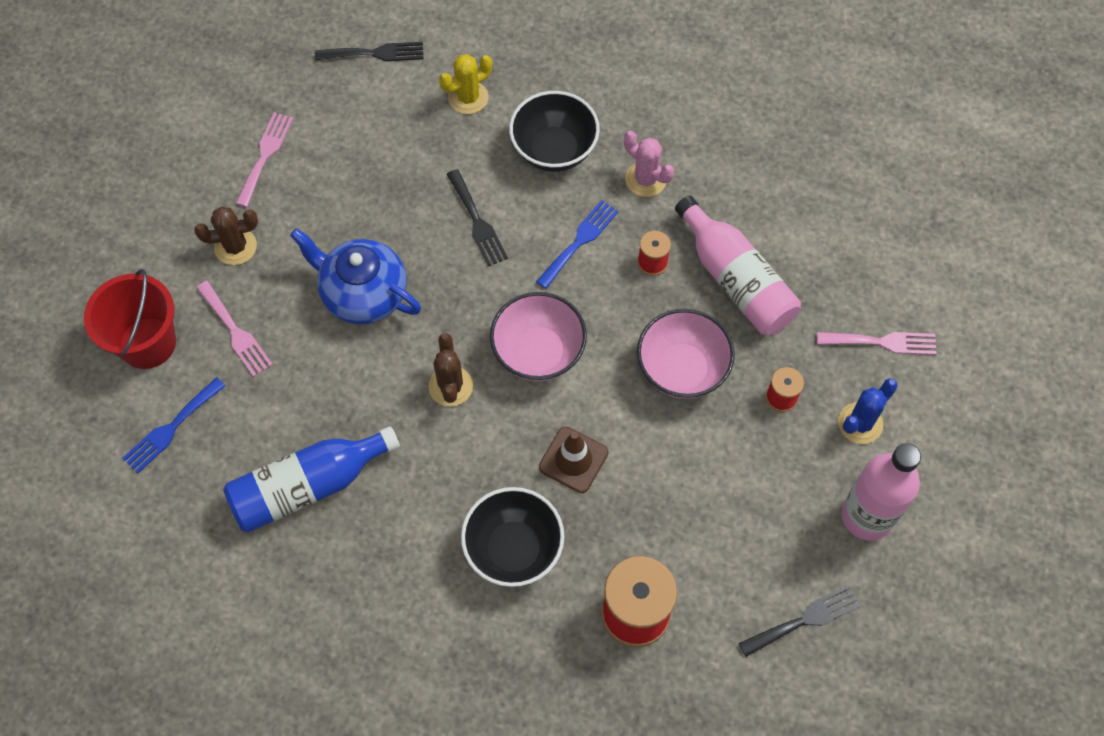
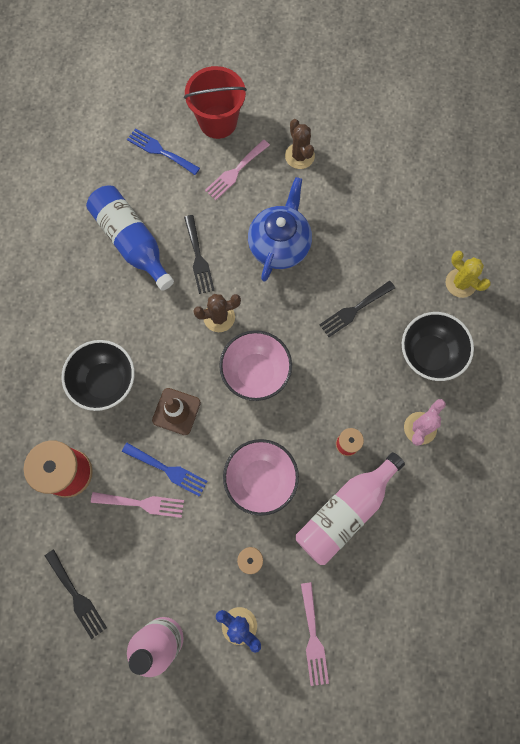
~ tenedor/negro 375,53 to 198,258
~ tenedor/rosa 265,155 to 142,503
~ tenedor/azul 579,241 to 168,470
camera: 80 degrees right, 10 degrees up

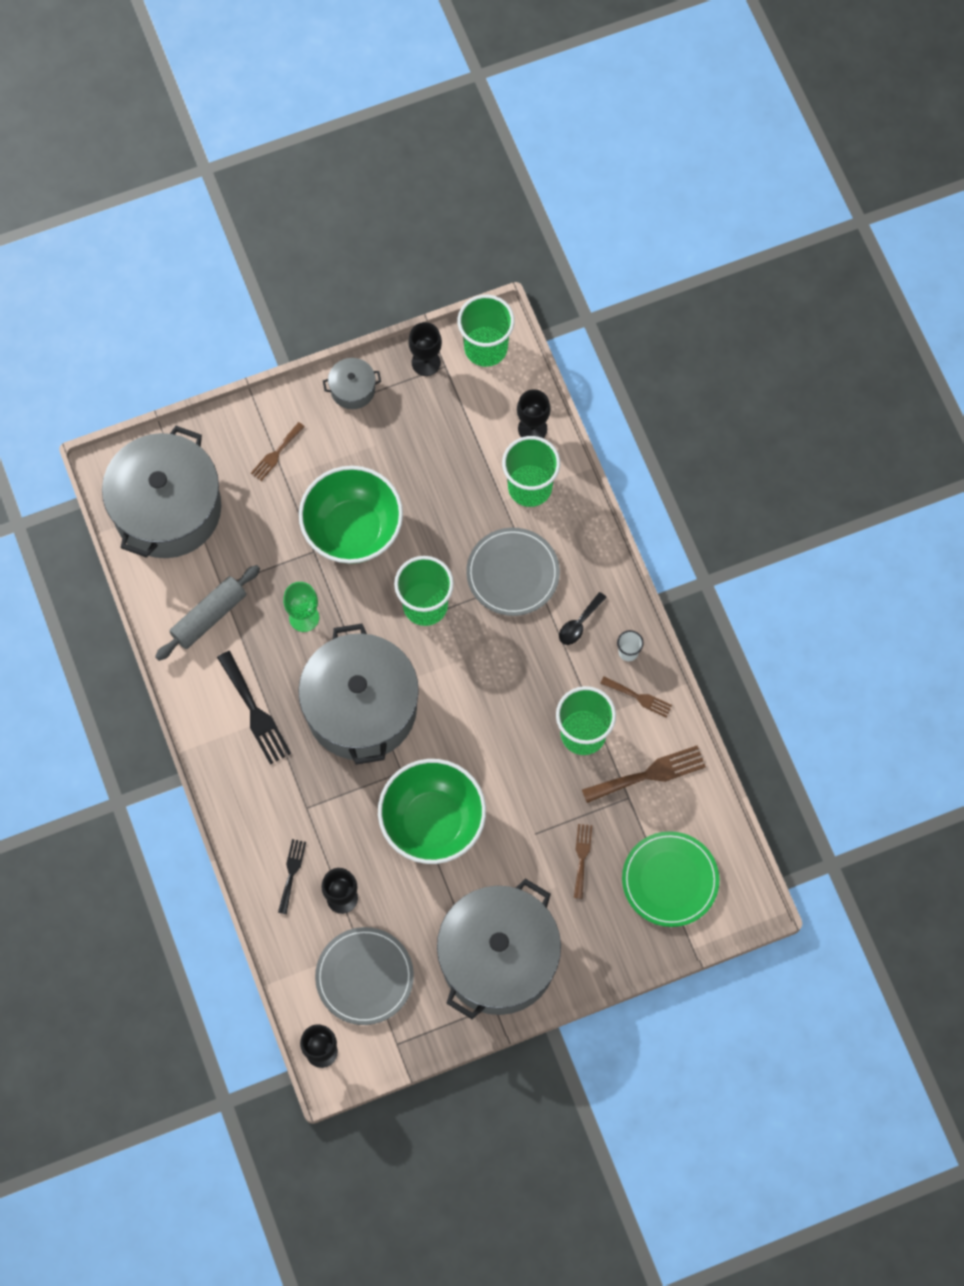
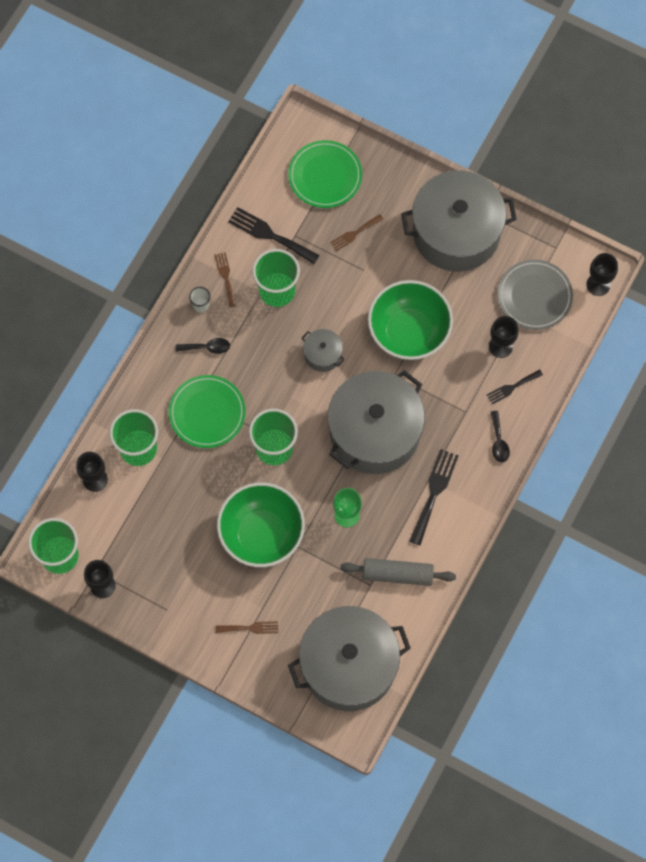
~ olla/gris 352,389 to 322,354
~ plato/gris 513,573 to plato/verde 207,413
~ tenedor/marrón 649,774 to tenedor/negro 270,235
+ cuchara/negro 498,441
camera: 130 degrees left, 0 degrees up

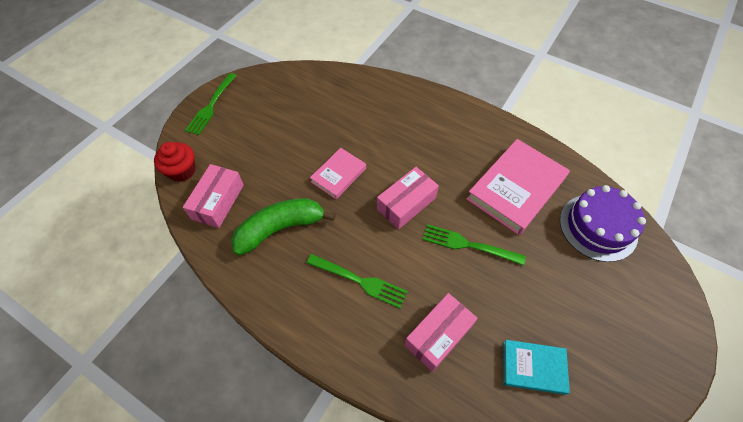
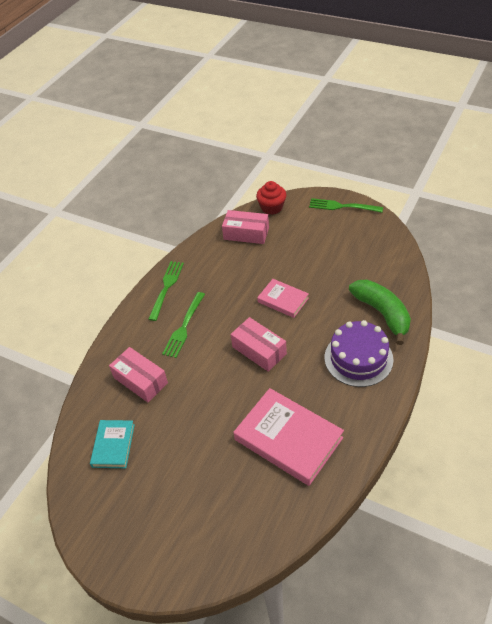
~ tarta/morado 598,227 to 358,358
~ plátano/verde 280,229 to 382,313
~ tenedor/verde 468,245 to 166,288
camera: 90 degrees right, 10 degrees down

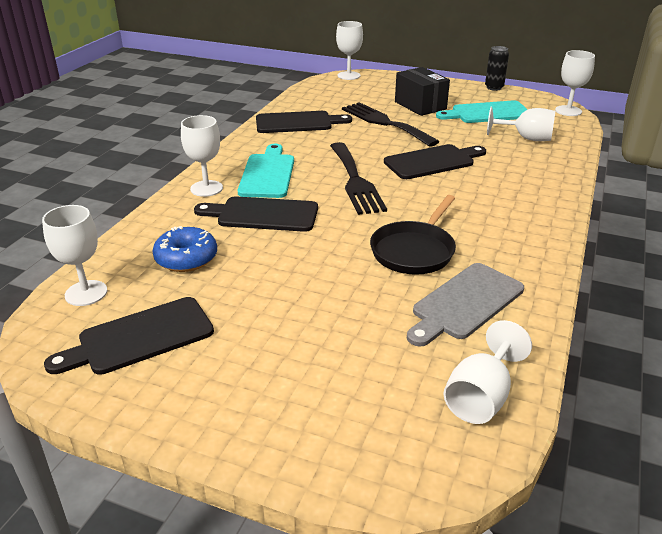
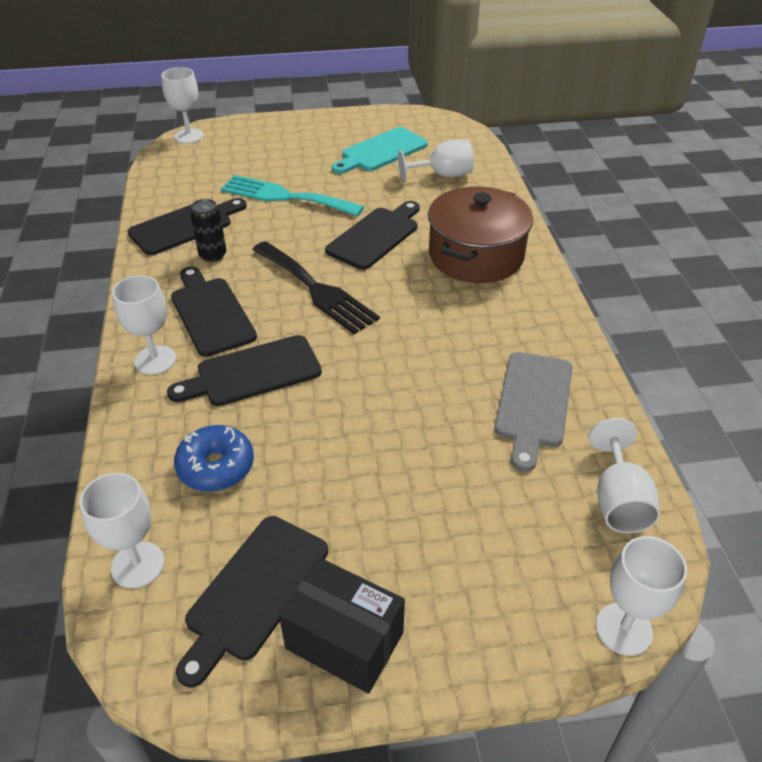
~ lata/negro 494,88 to 213,255
~ copa/blanco 568,111 to 624,629
~ caja/negro 420,105 to 344,640
~ tenedor/negro 385,123 to tenedor/turquesa 285,197
~ tabla de cortar/turquesa 268,174 to tabla de cortar/negro 211,313
- sartén/negro 414,250
+ olla/marrón 476,255
camera: 30 degrees left, 10 degrees up

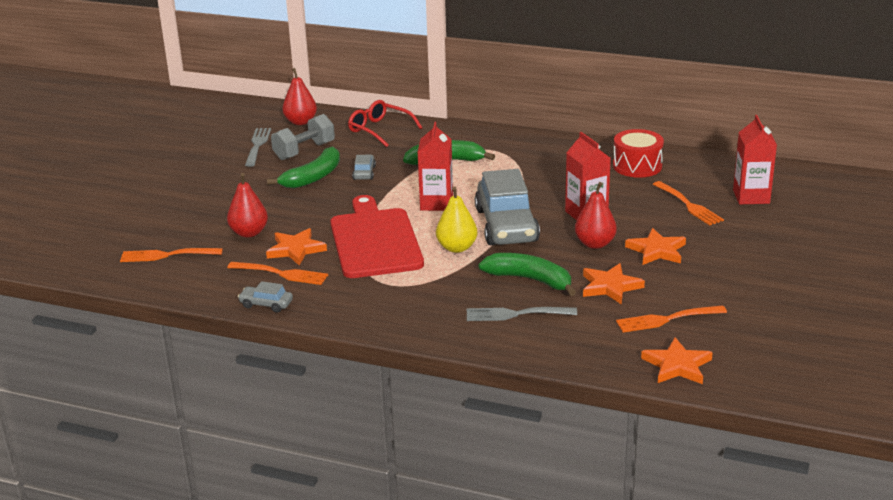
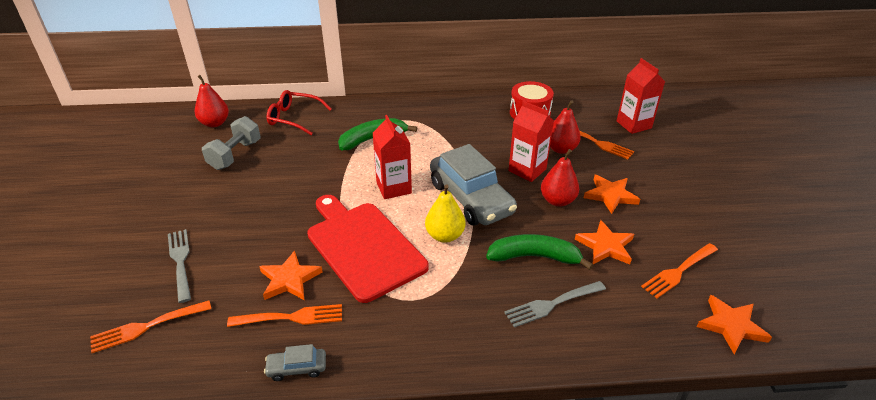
~ tenedor/gris 257,145 to 180,262
- plátano/verde 313,177
- coche/gris 364,173
~ pera/rojo 249,233 to 561,149
camera: 25 degrees left, 10 degrees up

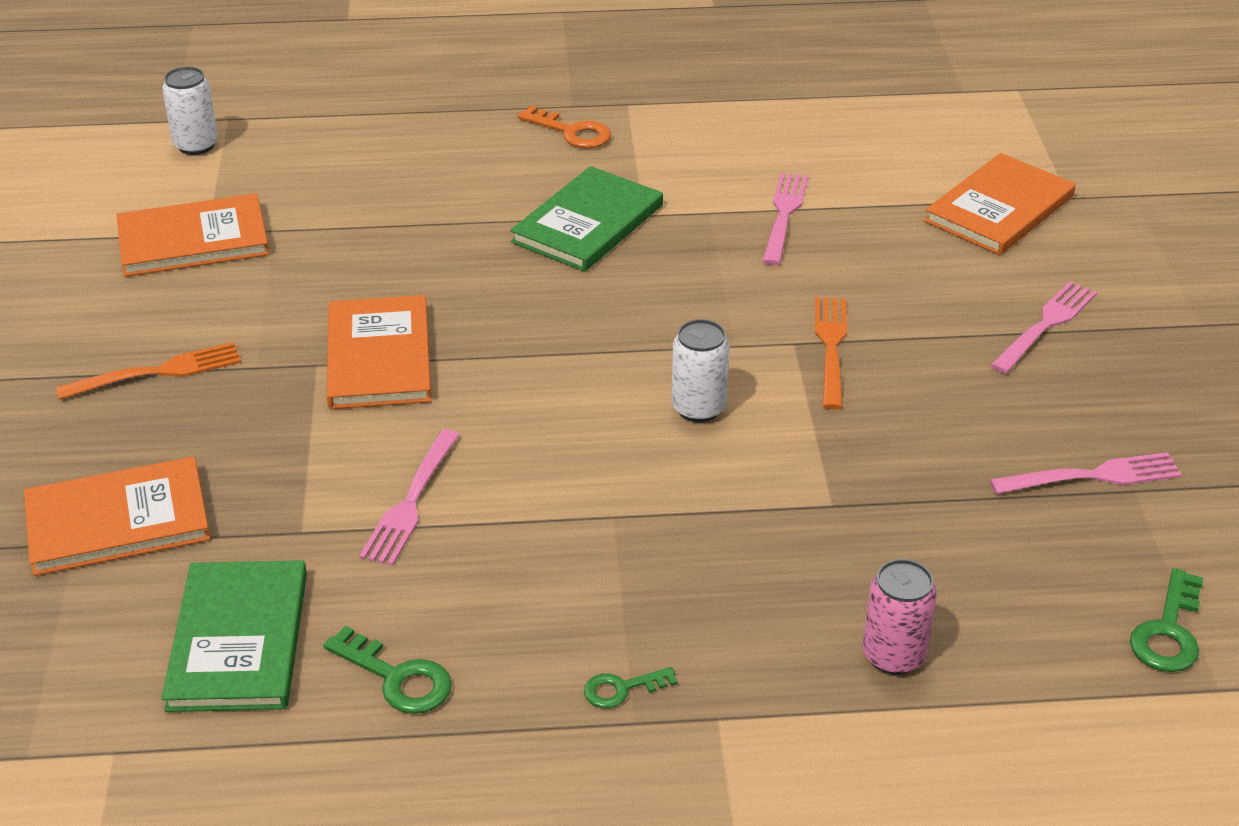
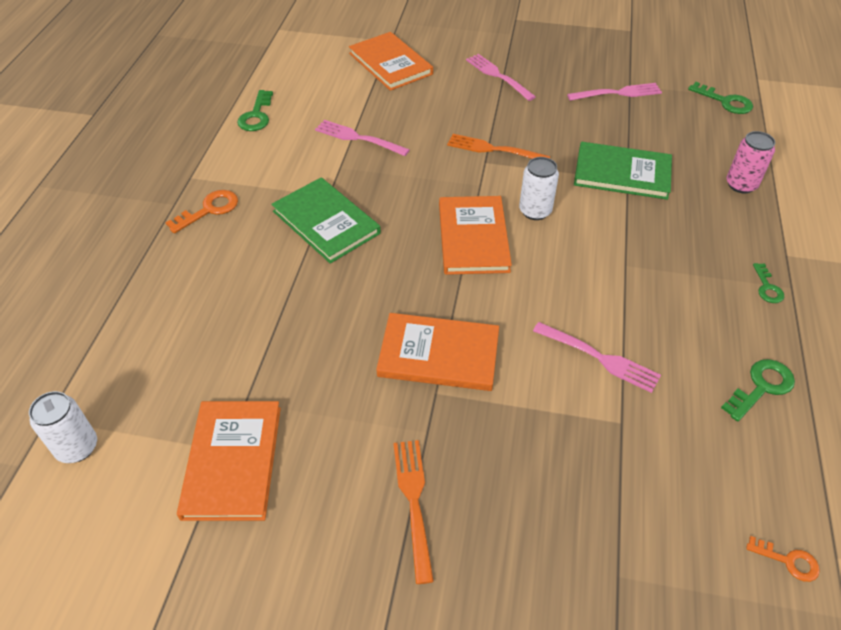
~ tenedor/rosa 1093,476 = 618,93 75 degrees clockwise
~ libro/naranja 118,521 to 473,237
~ libro/verde 238,640 to 622,173
+ llave/verde 256,115
+ llave/naranja 788,561
camera: 75 degrees left, 10 degrees up

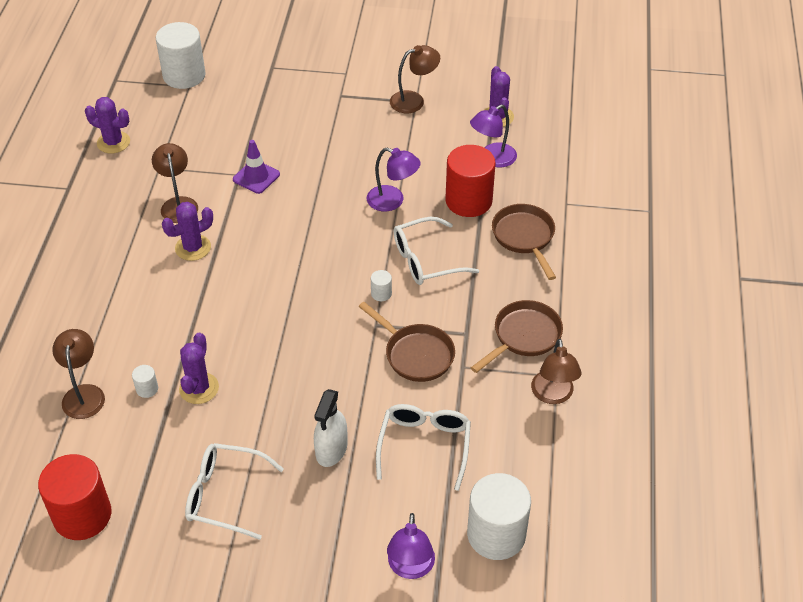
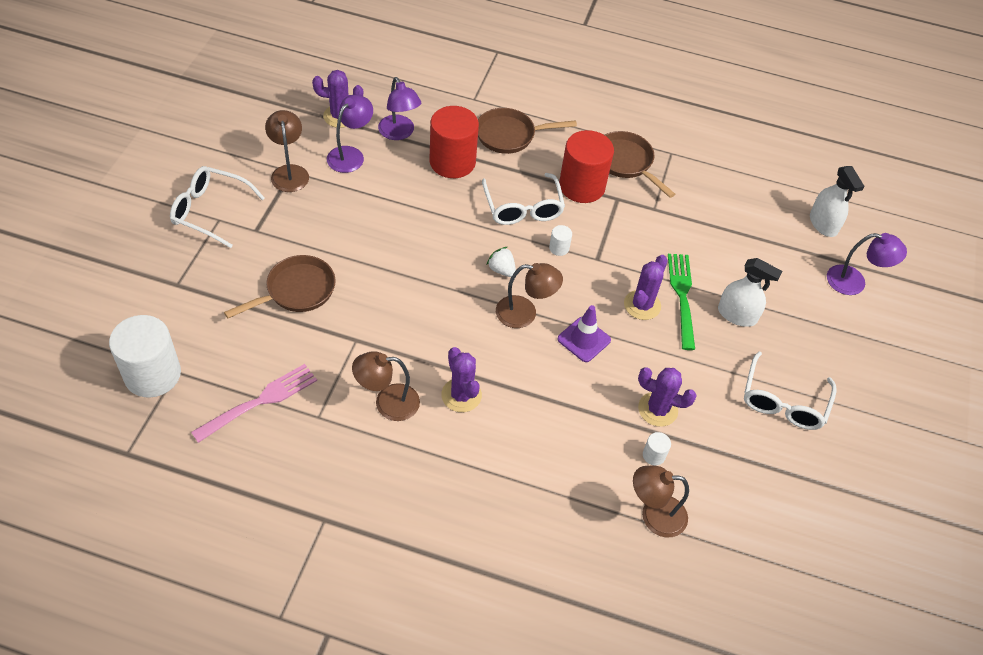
~ cactus/morado 113,142 to 642,305
~ cono de tráfico/morado 256,177 to 584,339
~ lámpara/morado 392,201 to 350,154
~ sartén/marrón 416,354 to 296,291
~ lámpara/marrón 553,395 to 525,313
~ gafas/blanco 424,446 to 210,211
~ cilindro/rojo 82,515 to 582,186
~ cilindro/blanco 496,534 to pulverizador/blanco 823,224
+ fresa/blanco 501,270
+ tenedor/verde 682,297
+ tenedor/rosa 259,402
camera: 85 degrees left, 5 degrees up

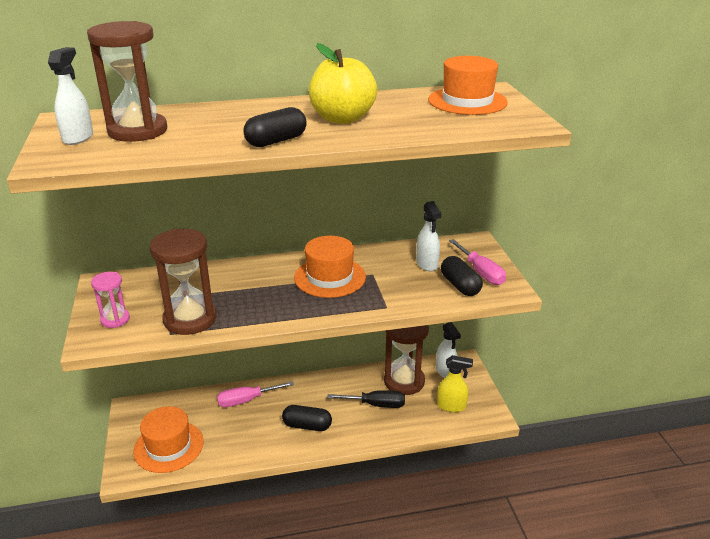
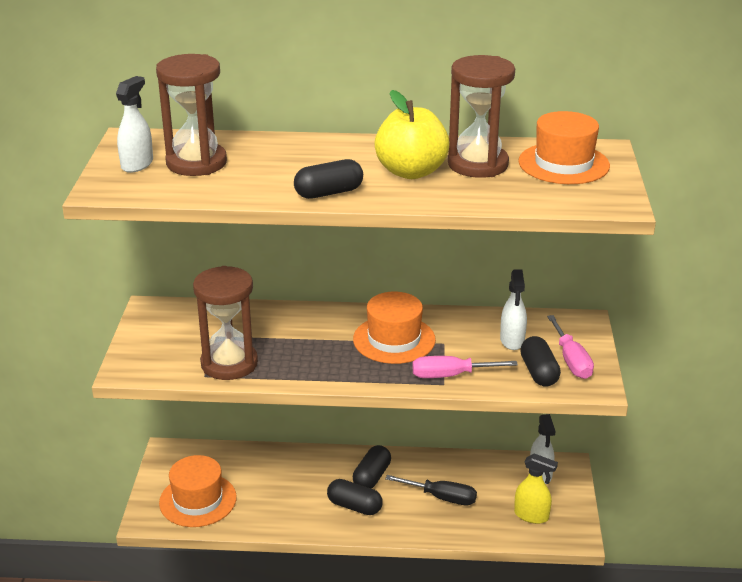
- reloj de arena/rosa 115,319
~ reloj de arena/marrón 404,381 to 478,164
~ destornillador/rosa 246,400 to 450,375
+ cápsula/negro 372,477
camera: 15 degrees right, 0 degrees up

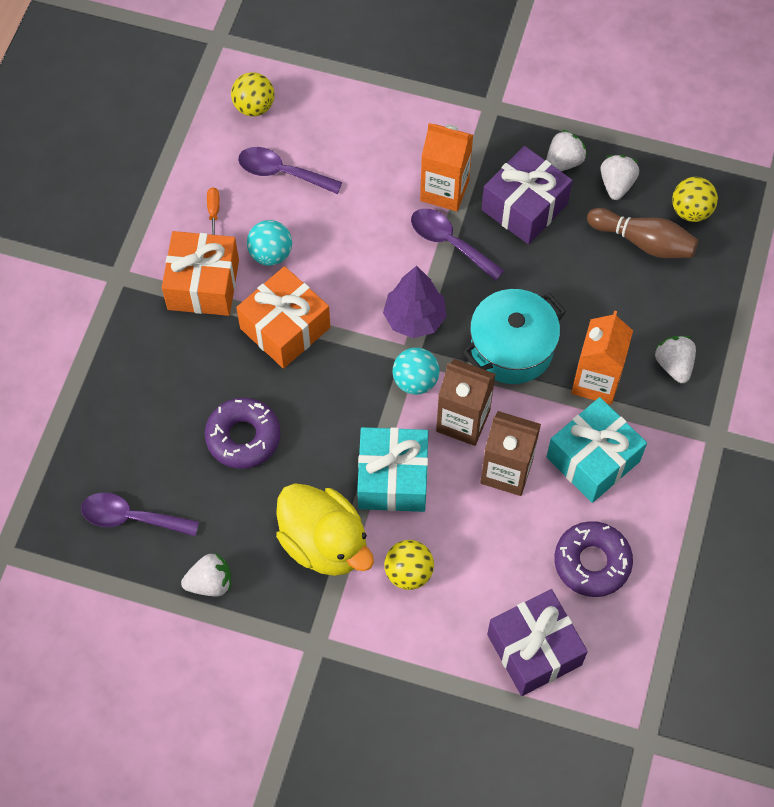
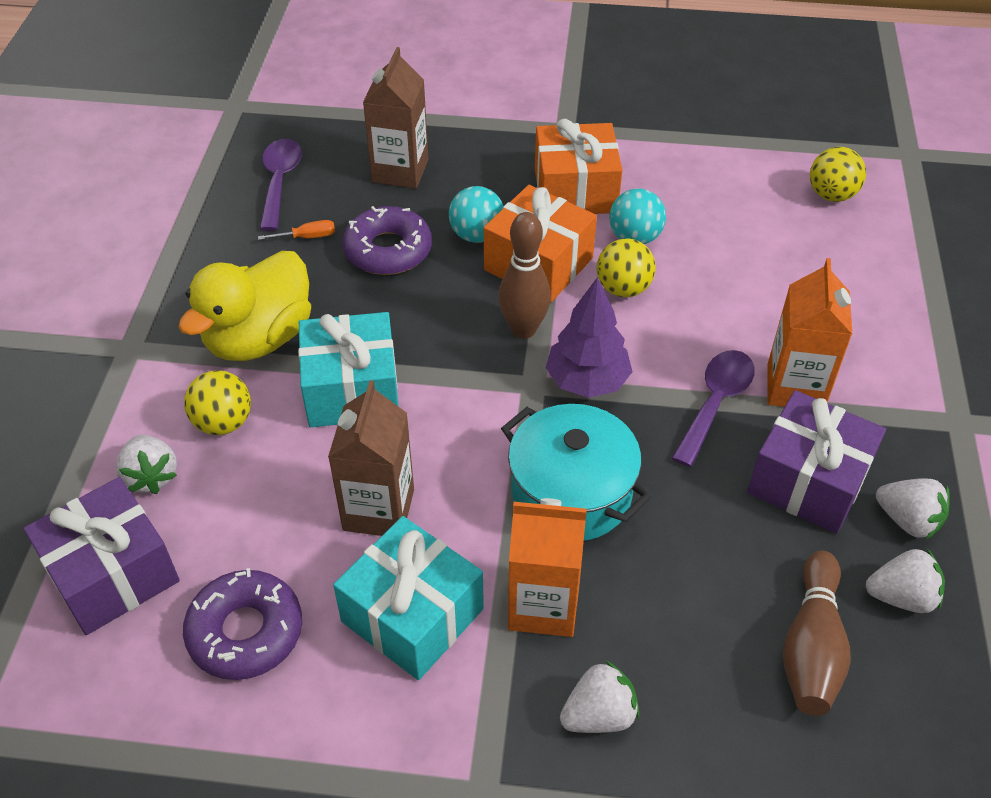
- cuchara/morado 282,172
~ pelota/amarillo 691,211 to 623,288
~ destornillador/naranja 213,212 to 307,237
~ pelota/turquesa 415,381 to 477,235
~ cartón de leche/marrón 463,421 to 400,171
~ fresa/blanco 210,583 to 151,476
+ bolo/marrón 523,329
camera: 80 degrees right, 15 degrees down

